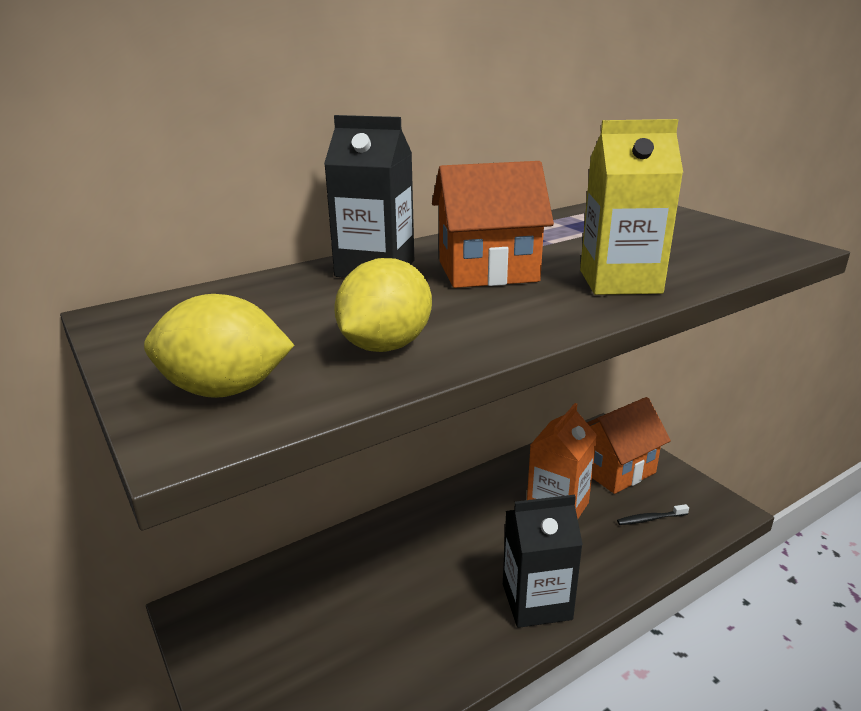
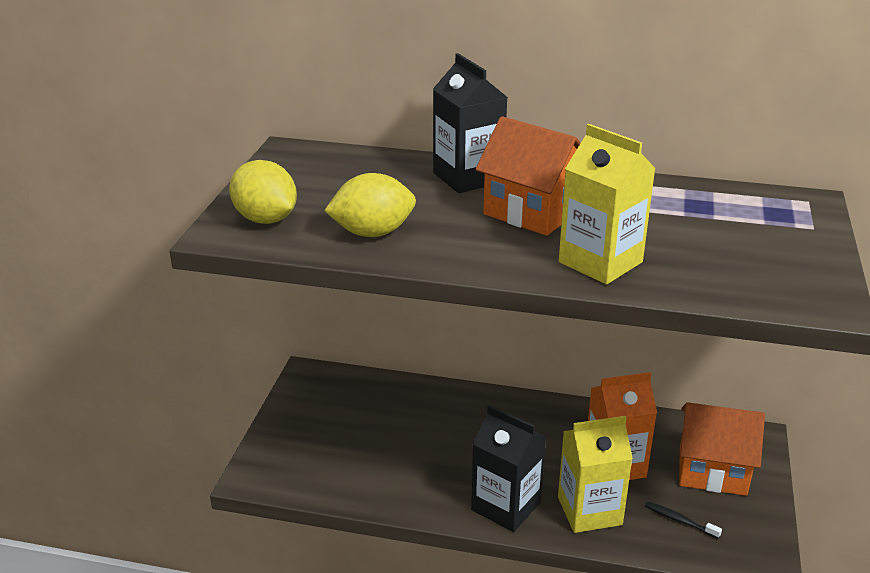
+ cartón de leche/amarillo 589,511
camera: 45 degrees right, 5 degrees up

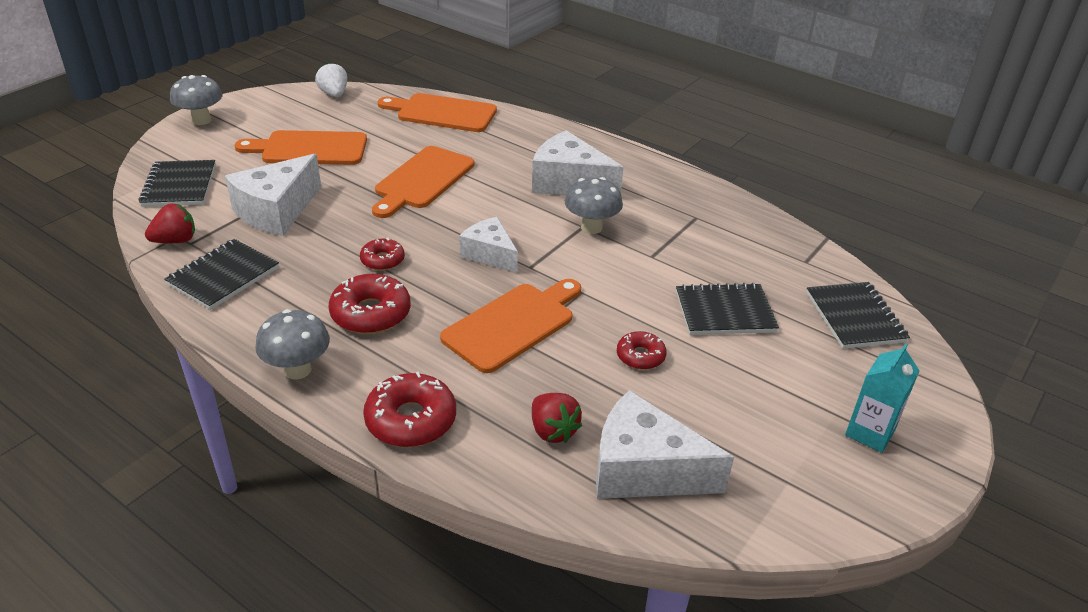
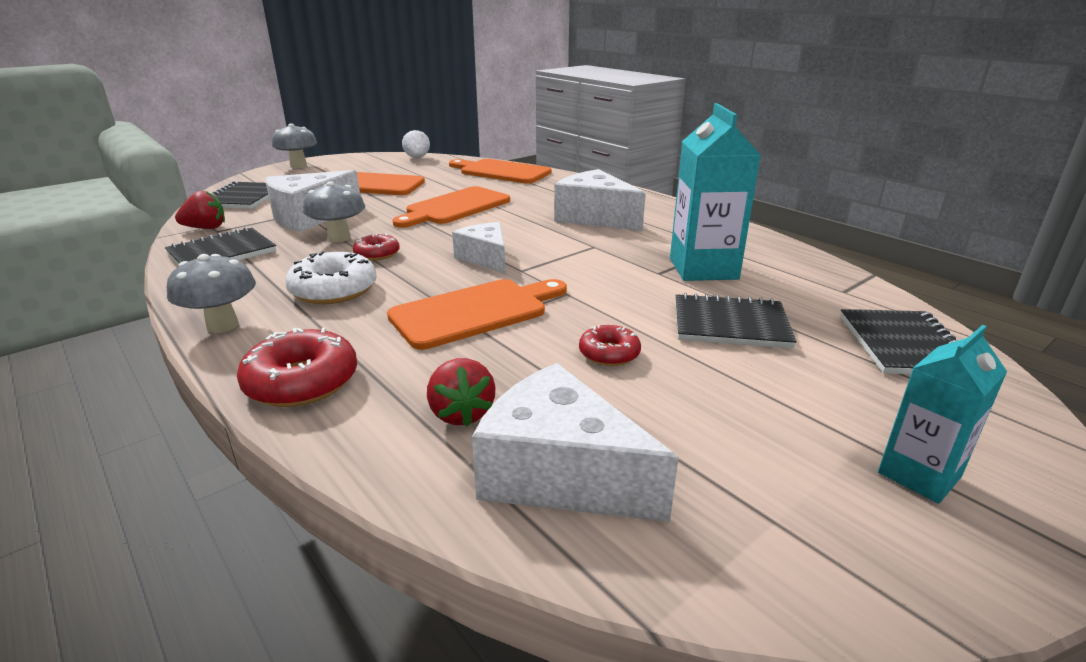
~ seta/gris 591,227 to 339,238
~ rosquilla/rojo 371,313 to rosquilla/blanco 334,290
+ cartón de leche/turquesa 703,269
camera: 15 degrees right, 10 degrees down

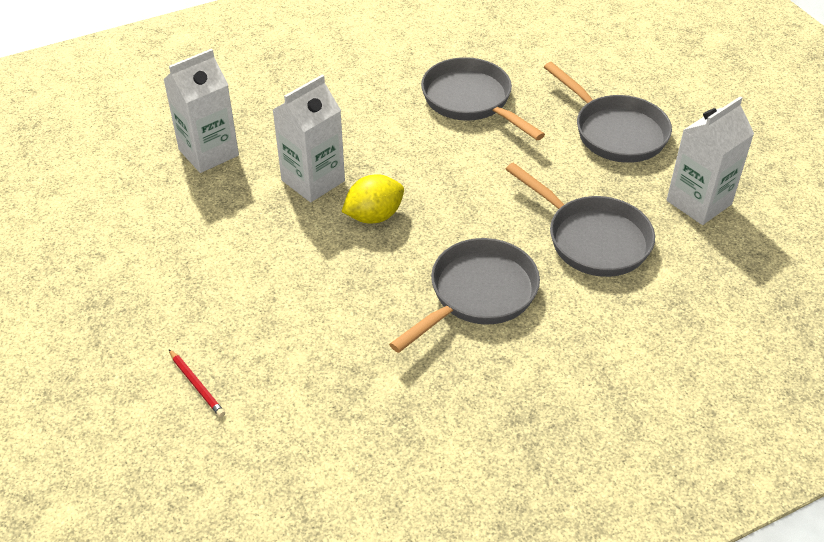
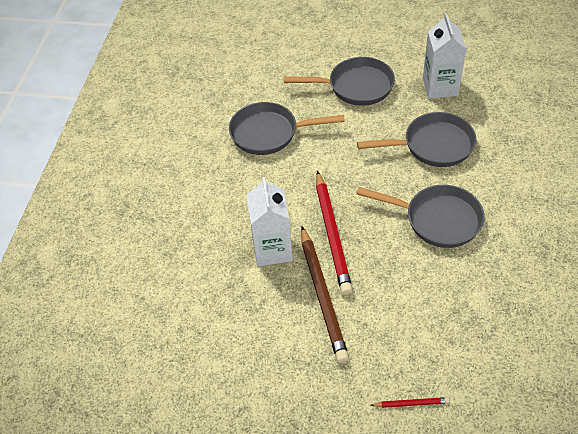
- cartón de leche/blanco 208,152
~ limón/amarillo 374,216 to lápiz/rojo 332,234
~ sartén/gris 478,294 = 437,219 120 degrees clockwise
+ lápiz/marrón 322,296
camera: 50 degrees left, 5 degrees up

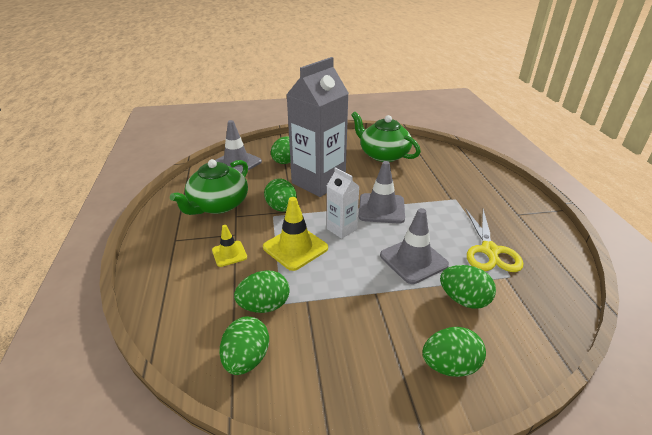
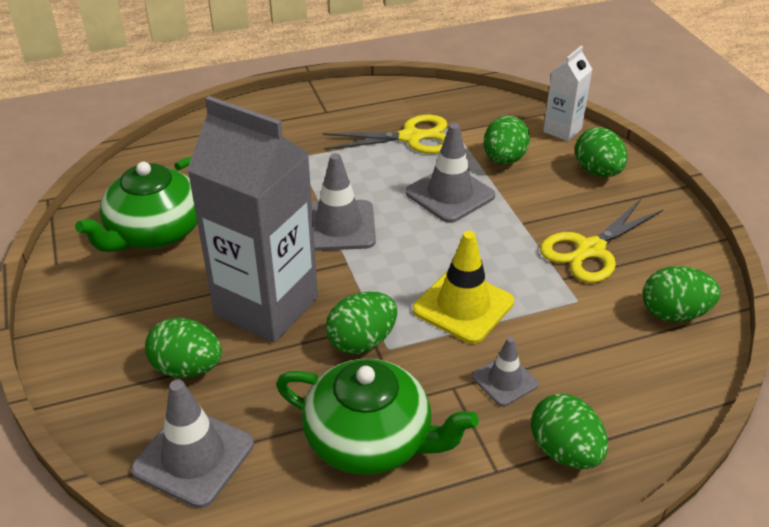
~ cartón de leche/blanco 341,229 to 562,130
~ cono de tráfico/amarillo 229,254 to cono de tráfico/gris 505,380
~ huevo/verde 264,306 to 565,451
+ tijeras/amarillo 590,250
camera: 100 degrees left, 5 degrees up

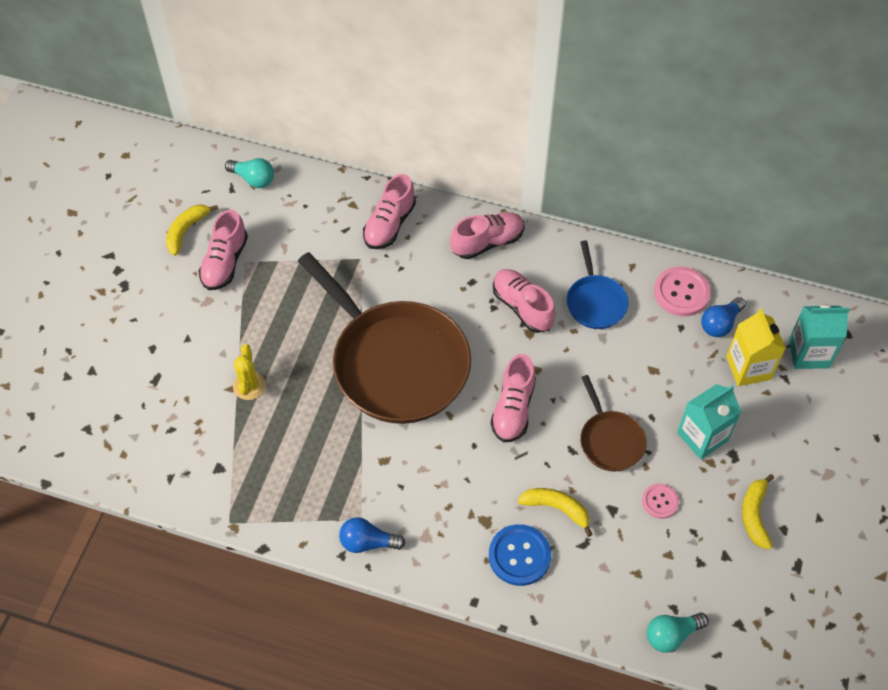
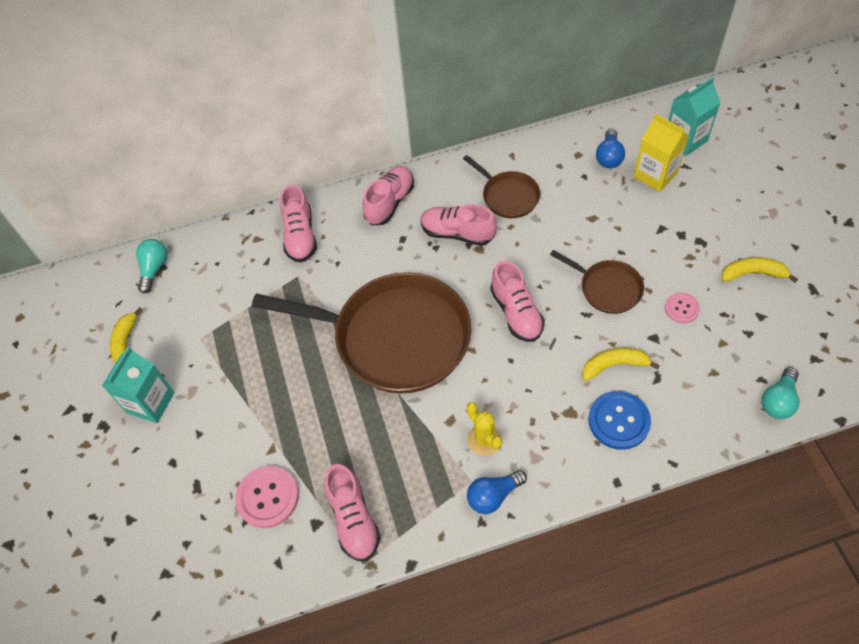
~ bombilla/turquesa 253,179 = 154,269 75 degrees counterclockwise
~ zapato/rosa 225,262 to 353,519
~ sartén/azul 595,302 to sartén/marrón 508,196
~ botón/rosa 681,292 to 267,497
~ cactus/amarillo 249,386 to 484,439
~ cartón de leche/turquesa 702,437 to 150,402
~ plátano/amarillo 754,515 = 753,273 120 degrees clockwise
camera: 30 degrees left, 0 degrees up

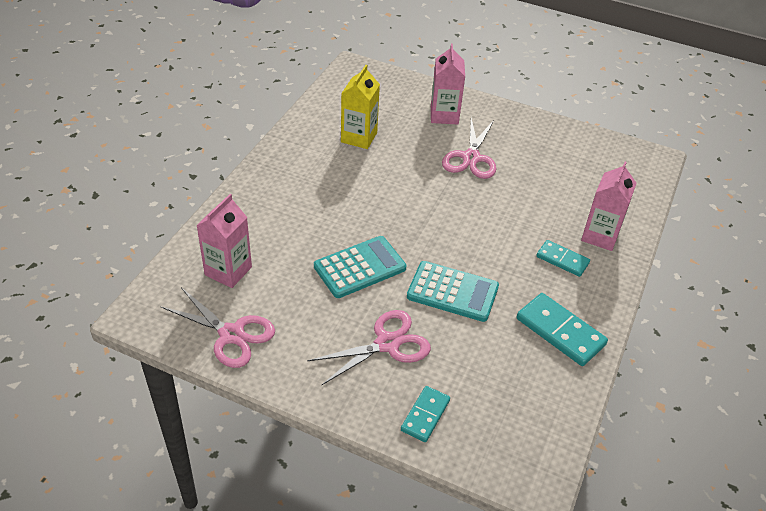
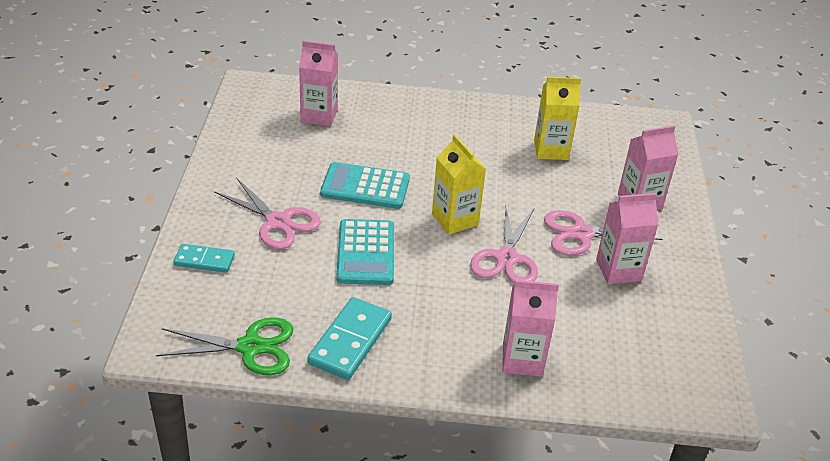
~ calculadora/turquesa 359,267 = 365,187 150 degrees clockwise
- ficha de dominó/turquesa 562,260
~ tijeras/rosa 231,334 to 506,258
+ cartón de leche/amarillo 455,219
+ cartón de leche/rosa 618,270
+ tijeras/verde 250,347
camera: 70 degrees right, 5 degrees down

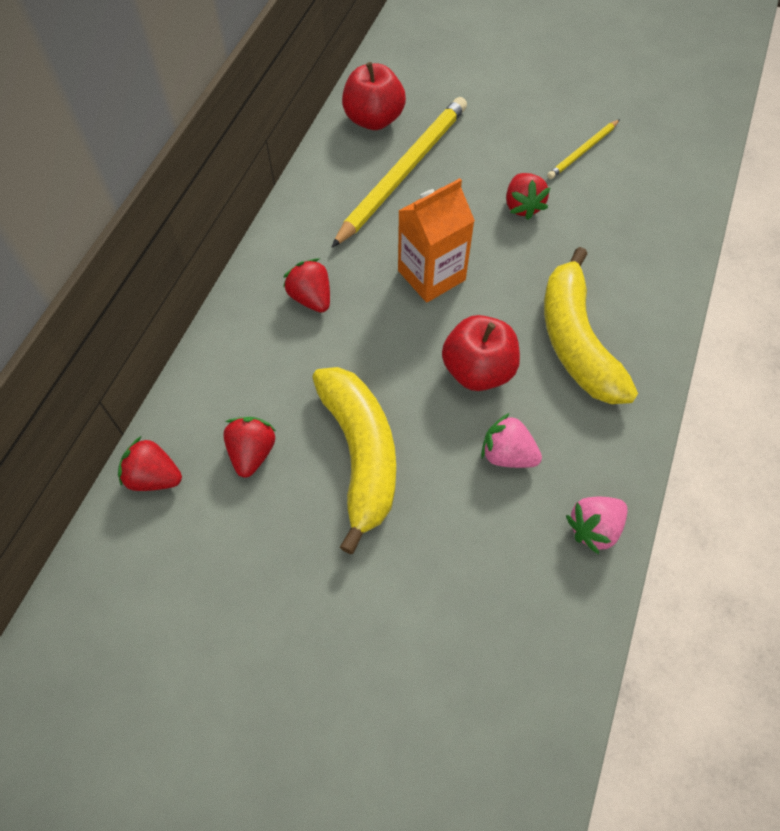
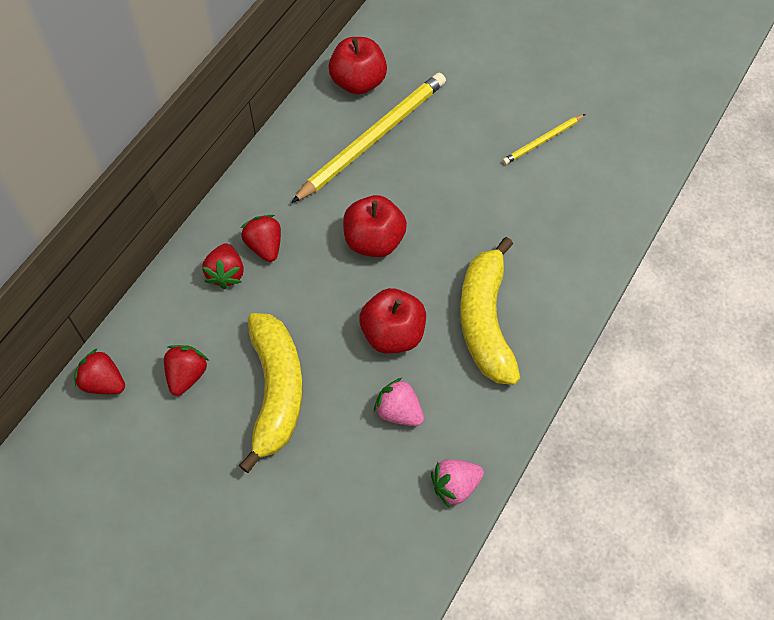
~ fresa/rojo 522,206 to 226,273
~ cartón de leche/naranja 431,275 to manzana/rojo 374,241
camera: 10 degrees right, 0 degrees up

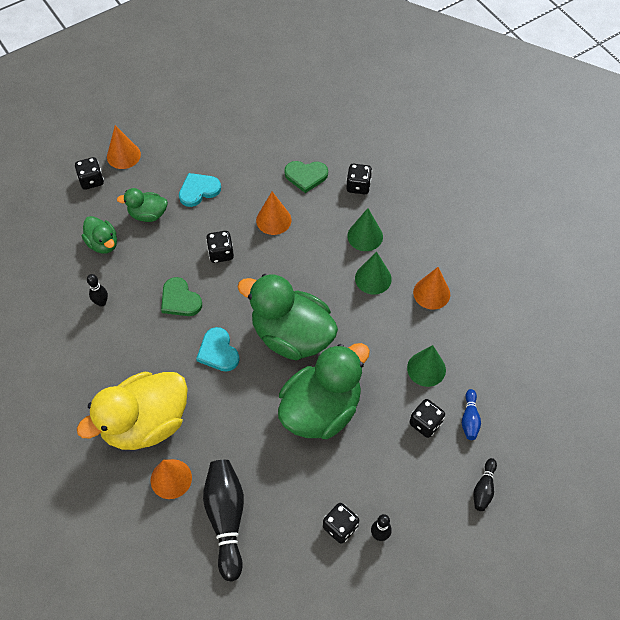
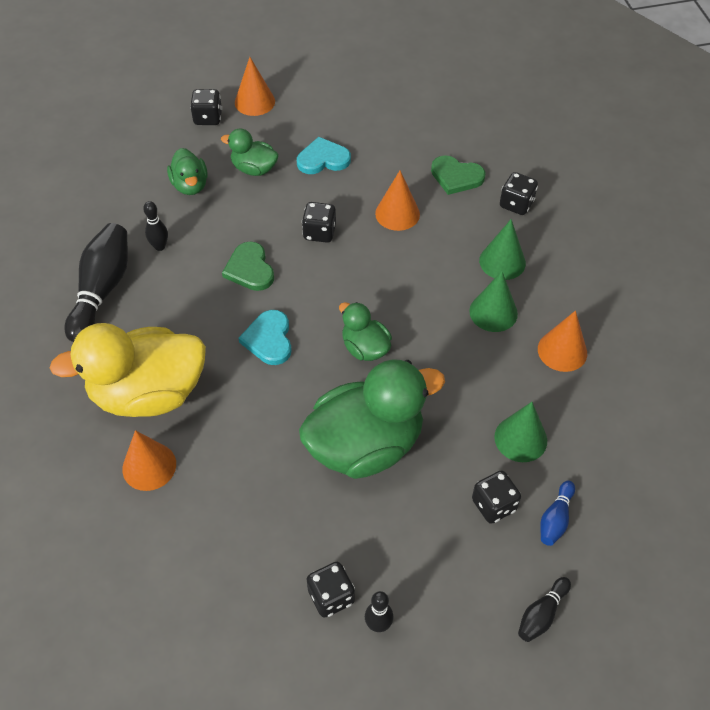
~ pato/verde 291,335 = 365,348 x0.50
~ bolo/negro 226,519 to 102,290
camera: 20 degrees right, 5 degrees down

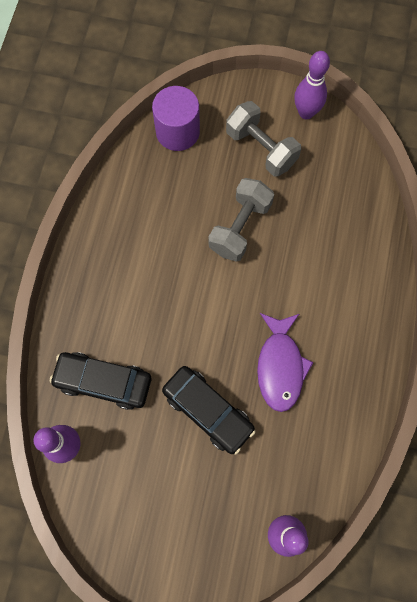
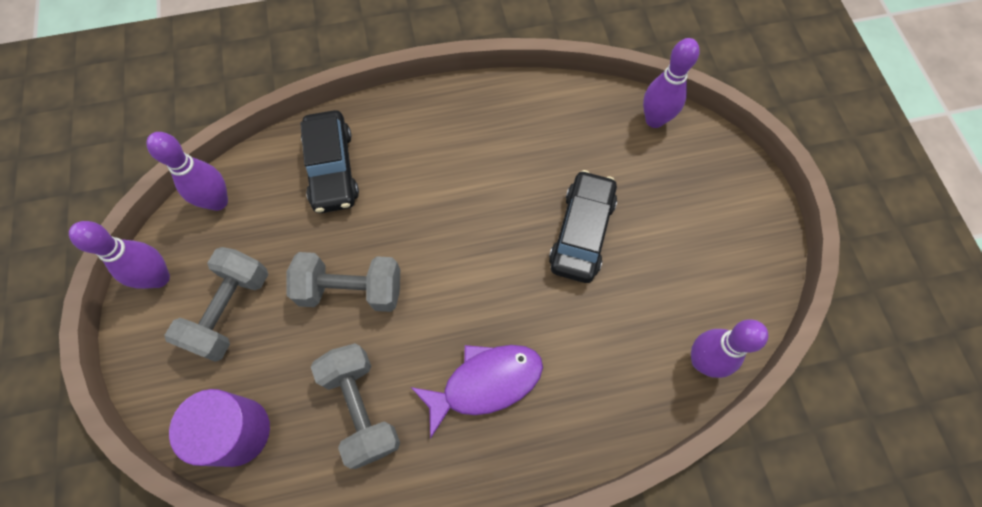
~ pez/morado 280,366 to 485,383
~ coche/negro 103,382 to 332,169
+ bolo/morado 218,201
+ mancuerna/gris 361,408
camera: 115 degrees left, 5 degrees down

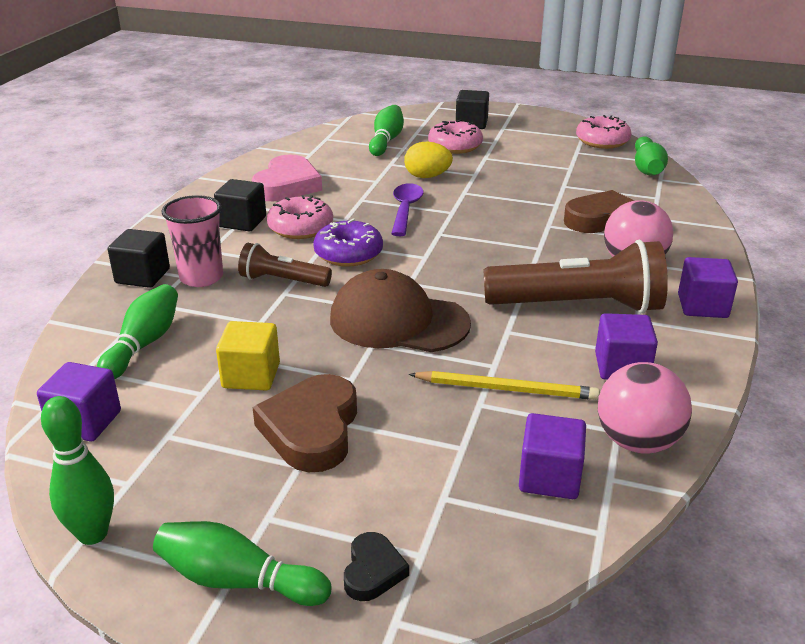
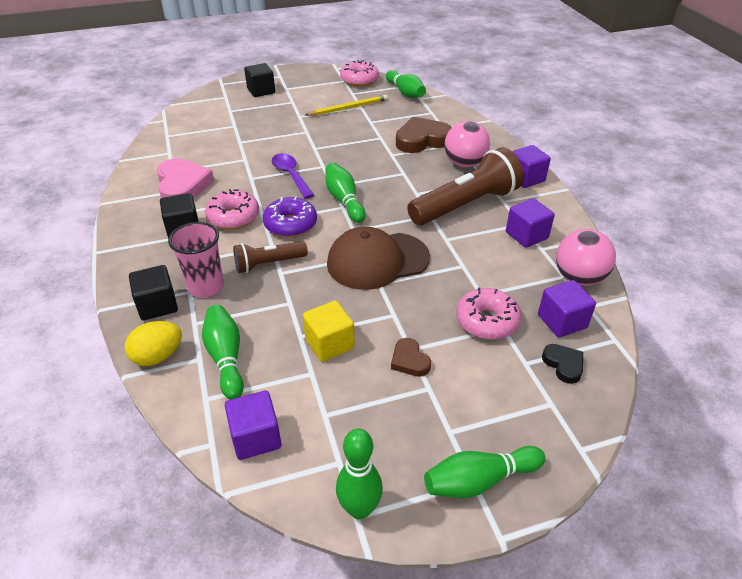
~ bolo/verde 386,141 to 344,200
~ rosquilla/rosa 455,146 to 487,321
~ huevo/amarillo 427,176 to 158,356
~ lápiz/amarillo 507,389 to 349,108
~ corazón/marrón 311,429 = 409,360 x0.52
~ corazón/negro 373,571 to 563,365
camera: 35 degrees left, 10 degrees up

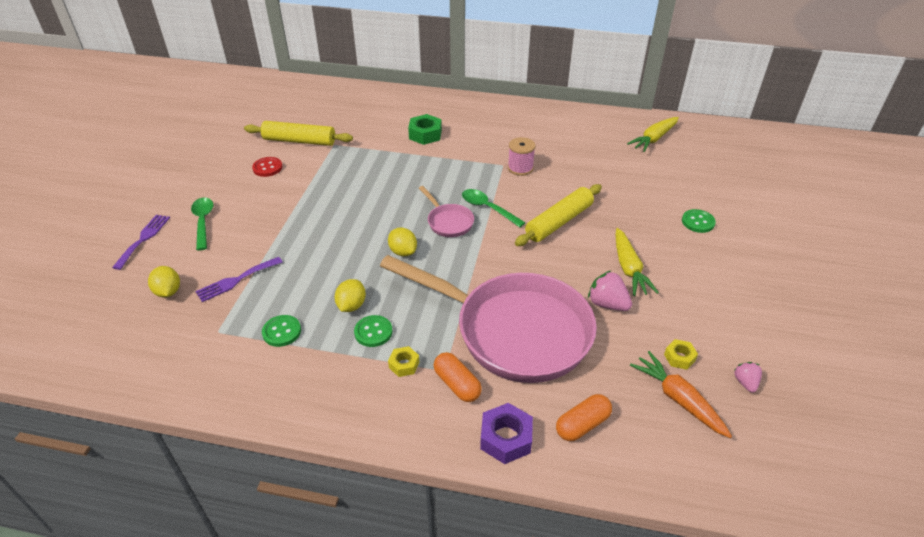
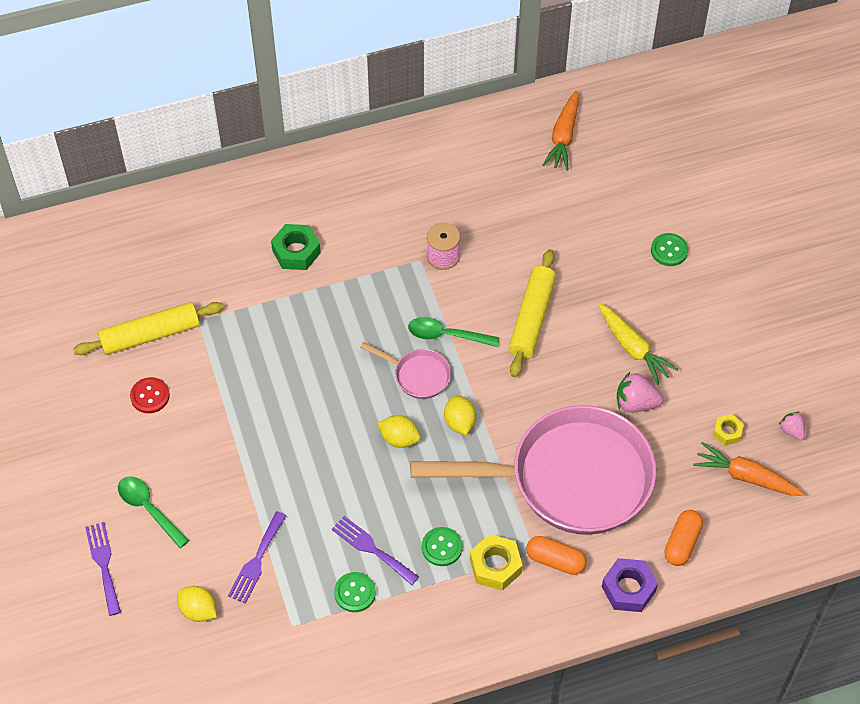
~ zanahoria/amarillo 654,139 to zanahoria/naranja 563,137
~ limón/amarillo 351,305 to 459,422
~ tuerca/amarillo 404,365 = 495,566 x1.68
+ tenedor/morado 372,548
camera: 30 degrees left, 15 degrees up

